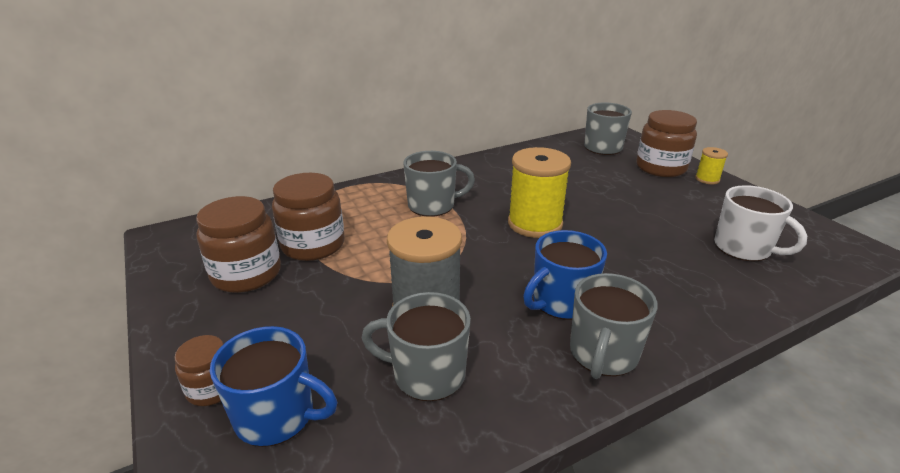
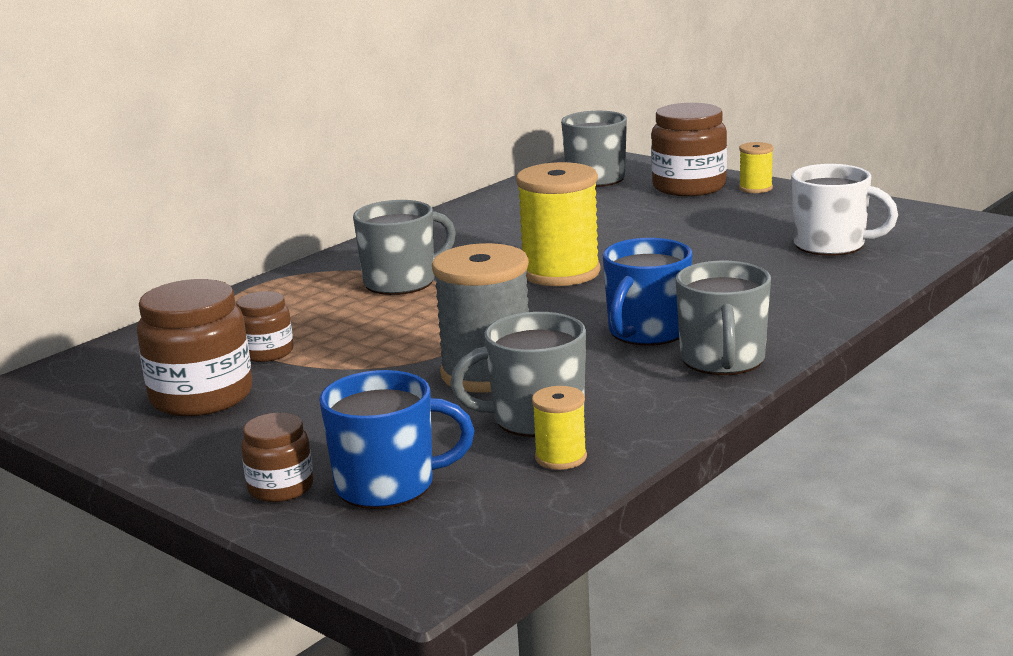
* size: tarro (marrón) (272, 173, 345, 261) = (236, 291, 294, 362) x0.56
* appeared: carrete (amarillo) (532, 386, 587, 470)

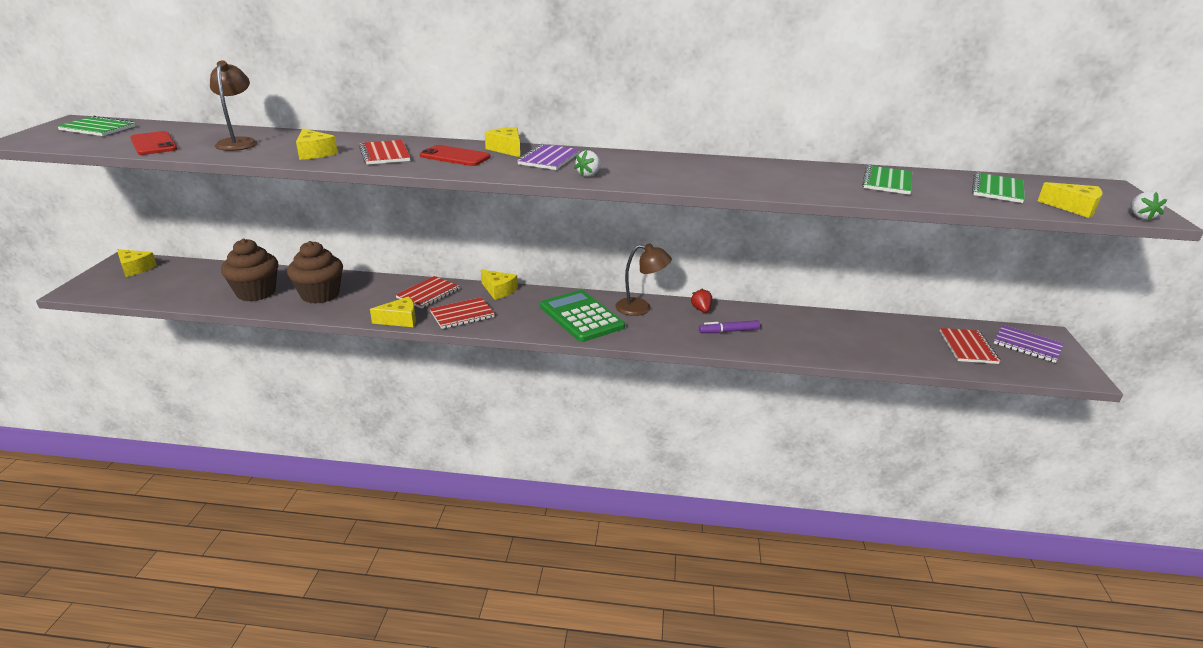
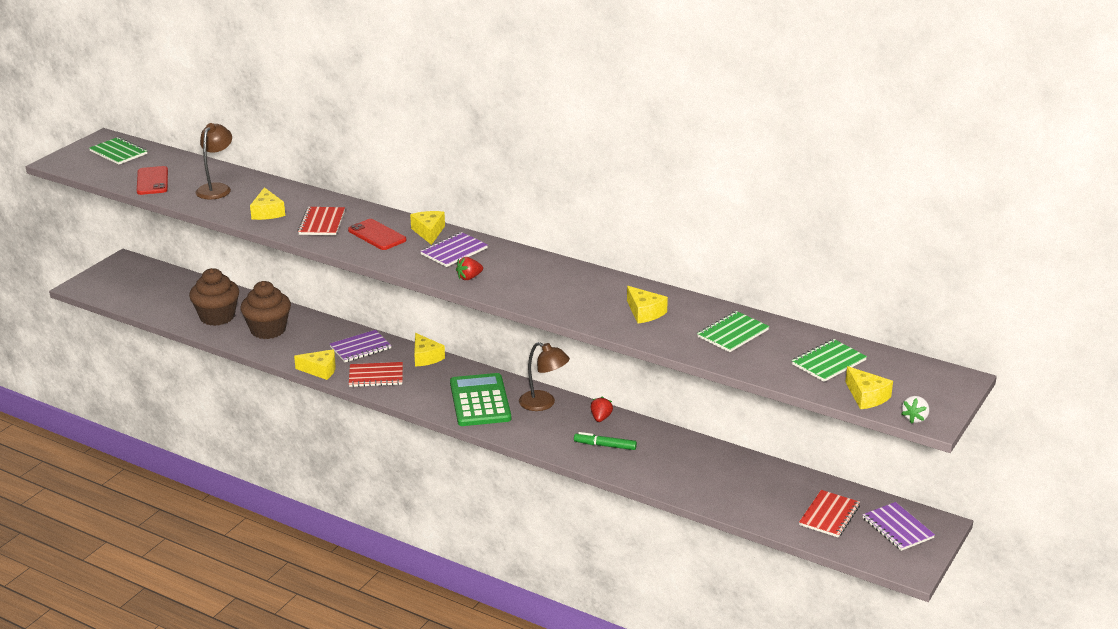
* colour: fresa (blanco) (574, 150, 601, 177) to fresa (rojo) (456, 257, 483, 280)
* relocated: queso (amarillo) (117, 249, 157, 277) to (627, 286, 668, 323)
* colour: cuaderno (rojo) (396, 276, 459, 309) to cuaderno (morado) (330, 330, 392, 362)
* colour: rotulador (morado) (699, 320, 760, 333) to rotulador (verde) (574, 432, 637, 450)

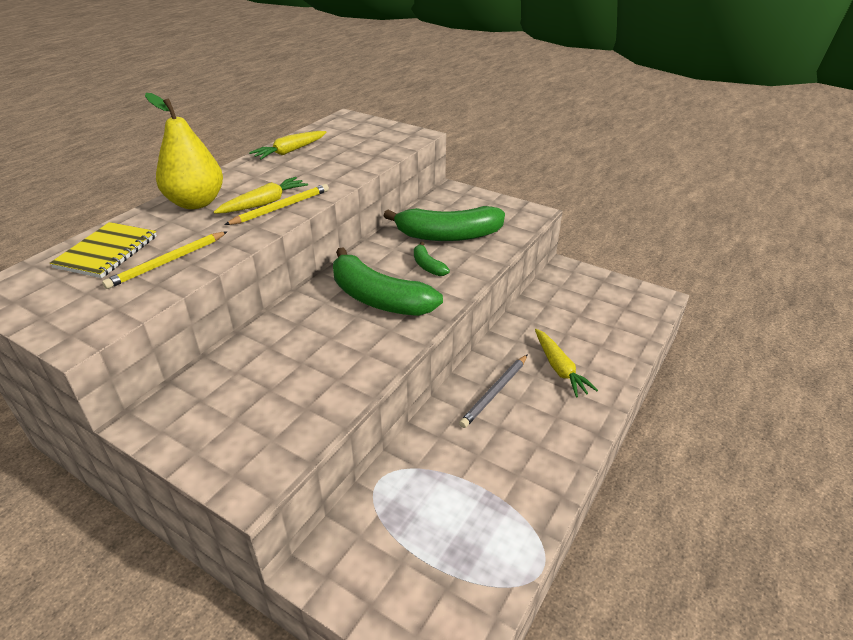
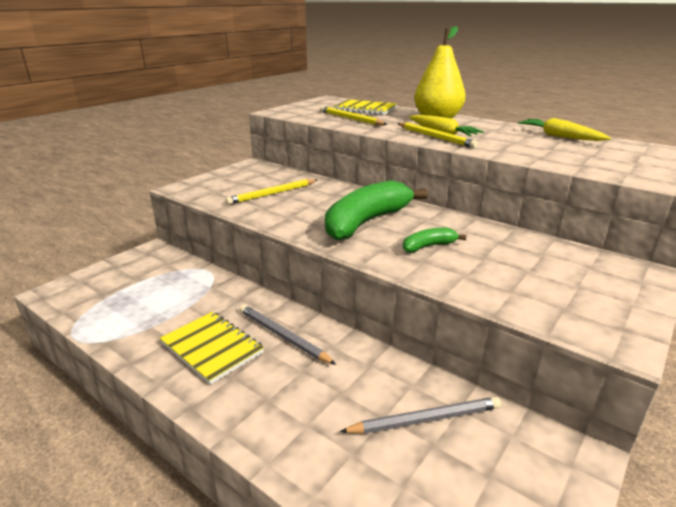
* missing: plátano (verde) (383, 206, 505, 241)
* missing: zanahoria (amarillo) (535, 329, 598, 397)
* appeared: lápiz (amarillo) (225, 179, 317, 205)
* appeared: cuaderno (amarillo) (160, 312, 264, 384)
* appeared: lápiz (gris) (340, 397, 501, 434)

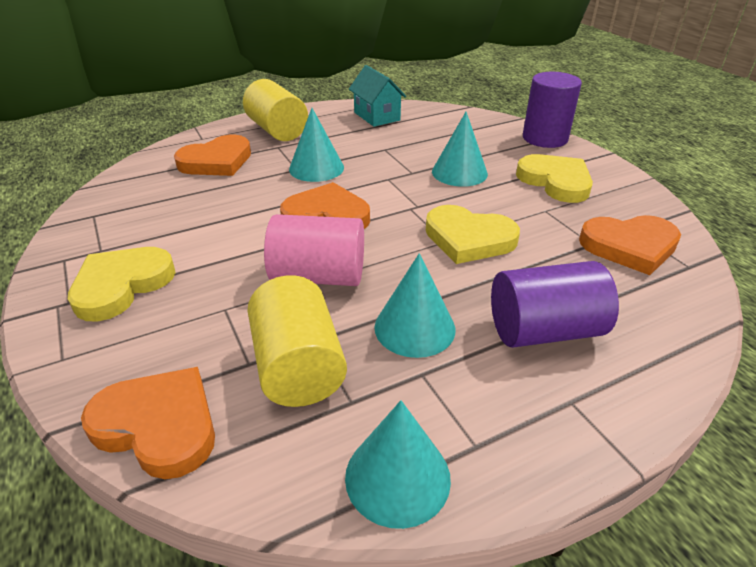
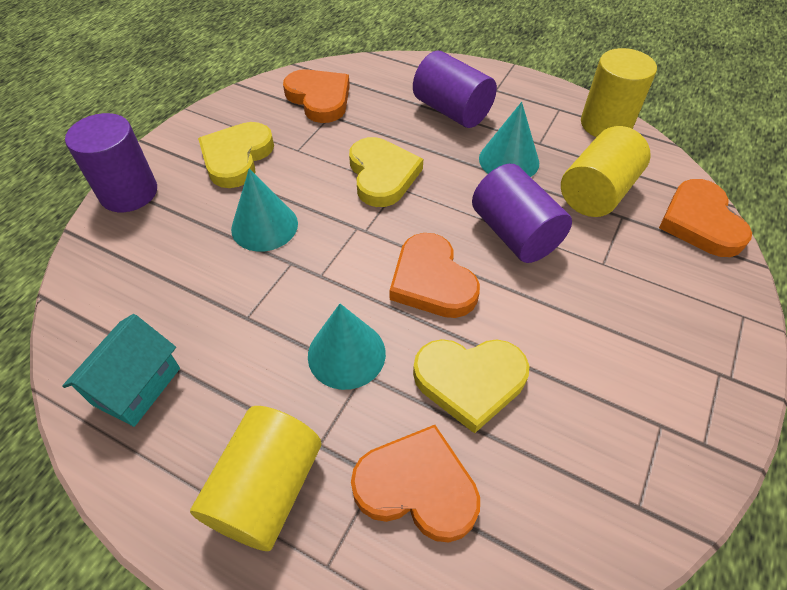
* colour: cilindro (rosa) (264, 214, 364, 286) to cilindro (morado) (472, 164, 572, 263)
* relocated: corazón (amarillo) (68, 247, 176, 322) to (413, 339, 529, 433)
* exchanged: cono (turquesa) (345, 400, 451, 529) to cilindro (amarillo) (581, 48, 657, 137)

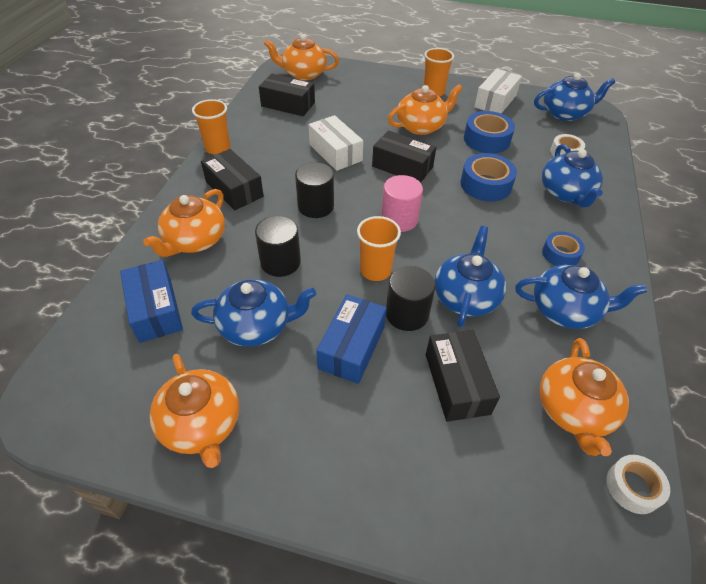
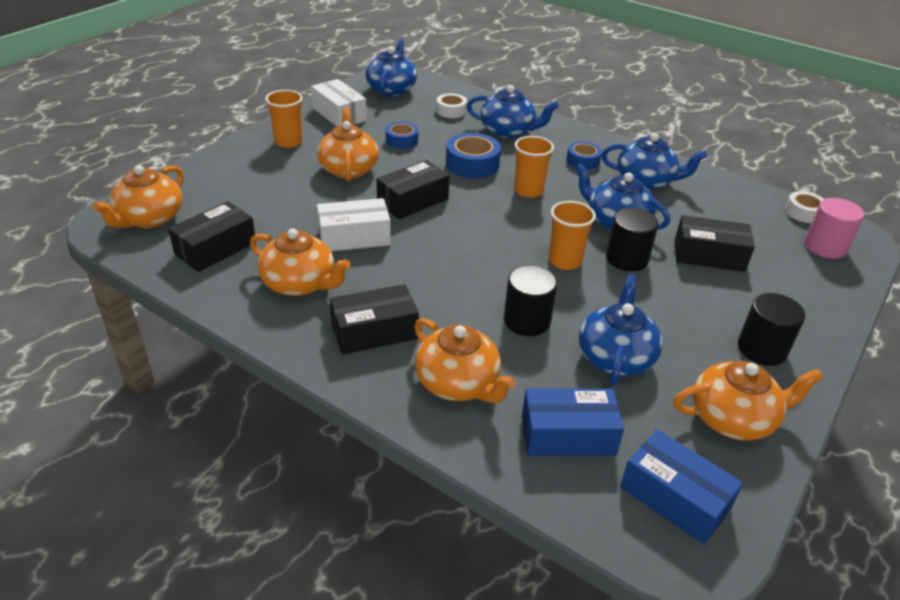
* relocated: vaso (naranja) (192, 99, 230, 155) to (514, 136, 554, 198)
* size: cinta adhesiva (azul) (464, 111, 515, 153) = (386, 122, 418, 149) x0.63
* relocated: cilindro (negro) (295, 162, 334, 218) to (738, 293, 805, 366)
* relocated: cilindro (rosa) (381, 175, 423, 232) to (805, 198, 864, 259)
* spun: tetera (azul) (515, 265, 647, 329) = (601, 133, 708, 190) 75 degrees clockwise
* relocated: caja (azul) (316, 294, 387, 384) to (620, 429, 743, 544)
* relocated: tetera (naranja) (540, 338, 629, 456) to (250, 229, 351, 296)

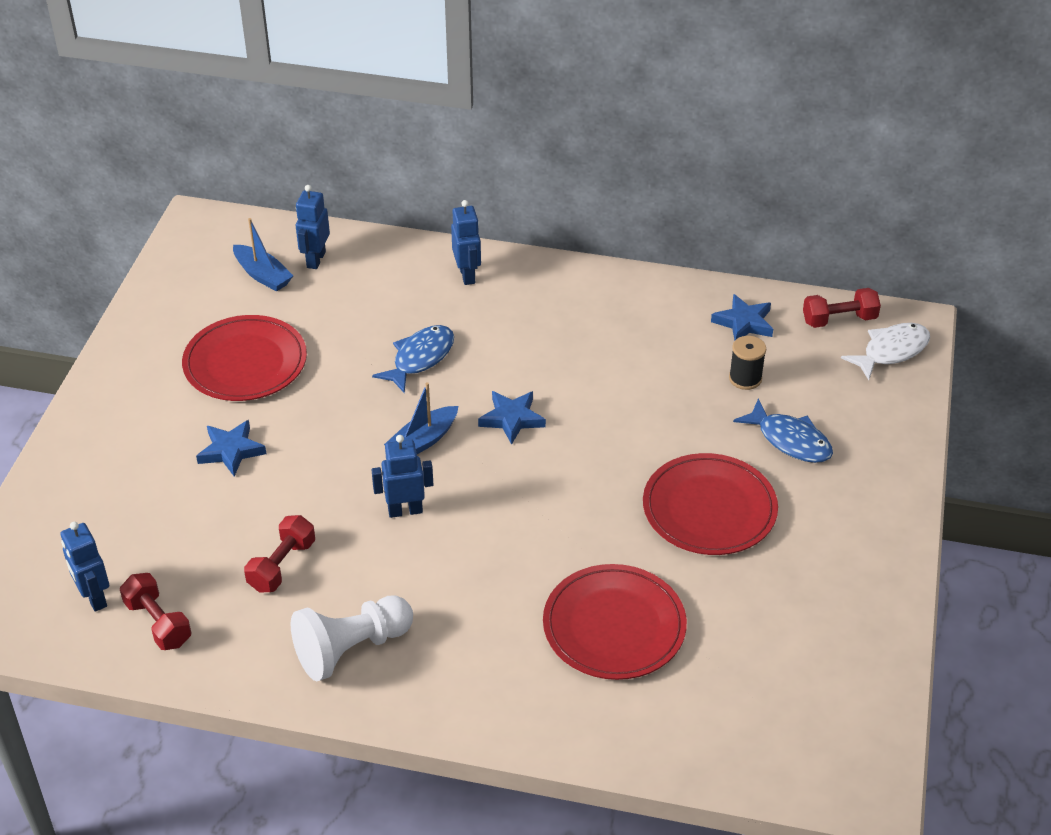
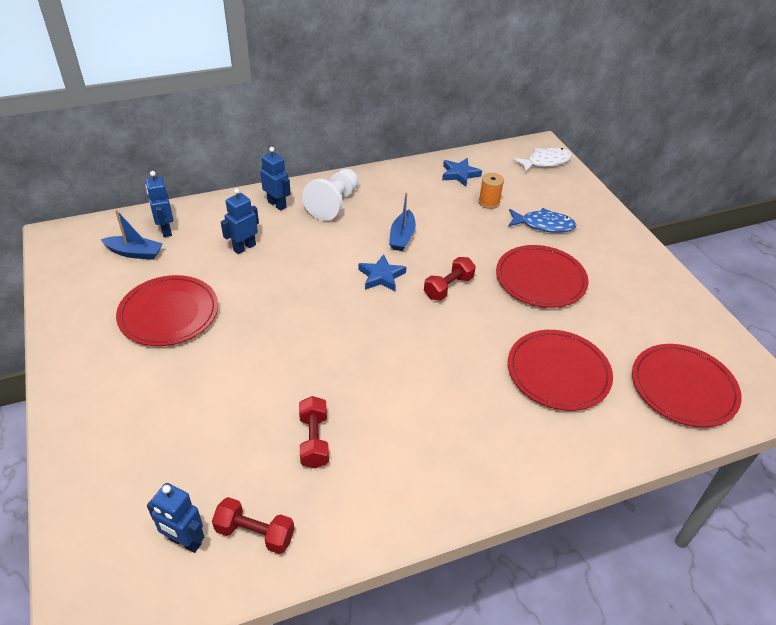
* relocated: mancuerna (rojo) (803, 288, 881, 328) to (424, 257, 476, 301)
* spun: pez (blanco) (841, 323, 930, 380) = (513, 148, 572, 173) 45 degrees clockwise
* missing: pez (azul) (372, 325, 454, 394)
* colour: carrete (negro) (729, 336, 766, 390) to carrete (naranja) (479, 173, 504, 209)
* relocated: barco (azul) (384, 382, 458, 454) to (389, 192, 416, 251)
* missing: estrella (azul) (196, 420, 267, 476)
* relocated: robot (azul) (372, 435, 434, 518) to (221, 188, 259, 254)
* relocated: peón (blanco) (291, 595, 413, 681) to (302, 169, 359, 221)
* appeared: plato (rojo) (632, 344, 742, 427)

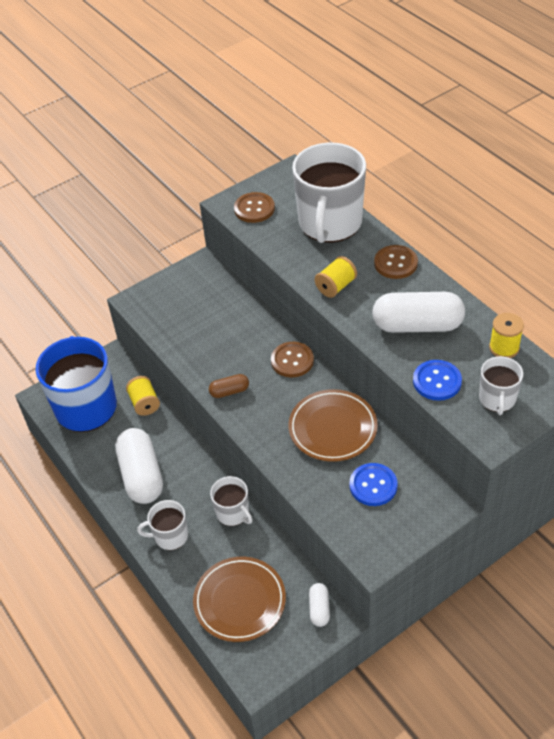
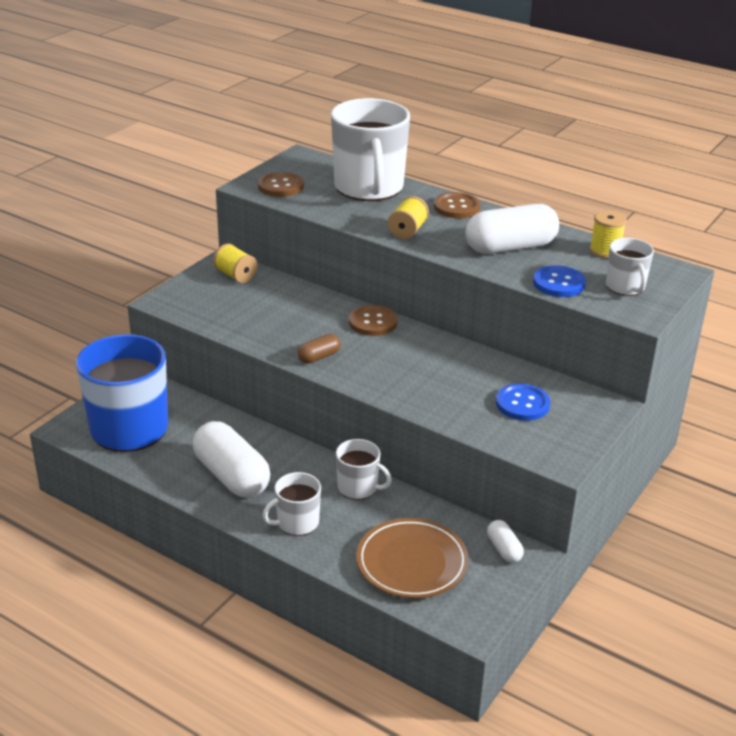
* relocated: carrete (amarillo) (126, 376, 160, 416) to (213, 243, 258, 283)
* missing: plato (marrón) (288, 389, 378, 462)

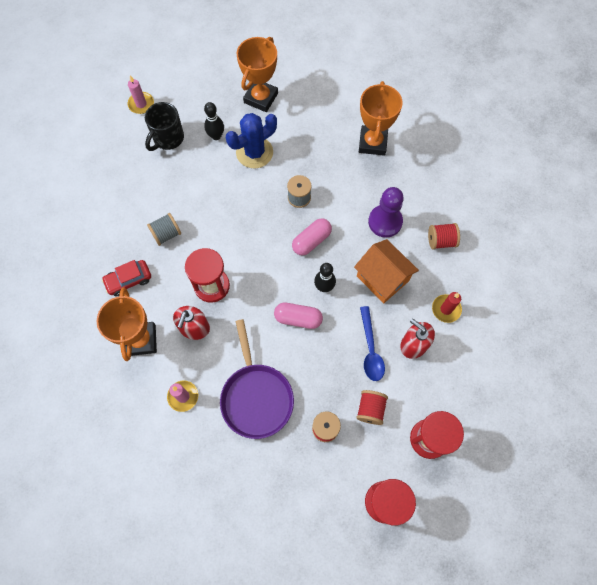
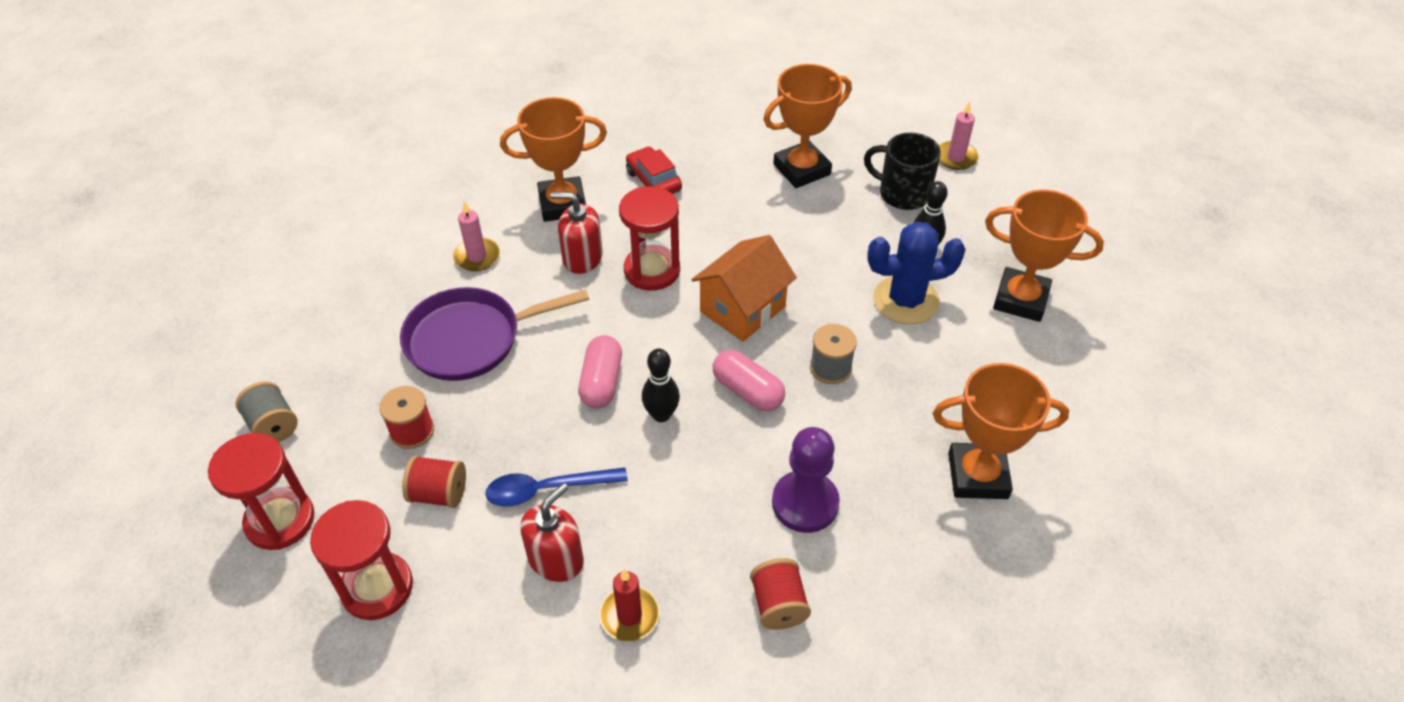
* spun: cactus (azul) (226, 113, 277, 168) = (867, 222, 966, 324) 60 degrees counterclockwise
* relocated: carrete (gris) (147, 213, 181, 246) to (236, 381, 298, 442)
* relocated: casa (naranja) (354, 239, 419, 303) to (692, 235, 797, 342)
* appeared: trofeo (naranja) (764, 64, 852, 188)

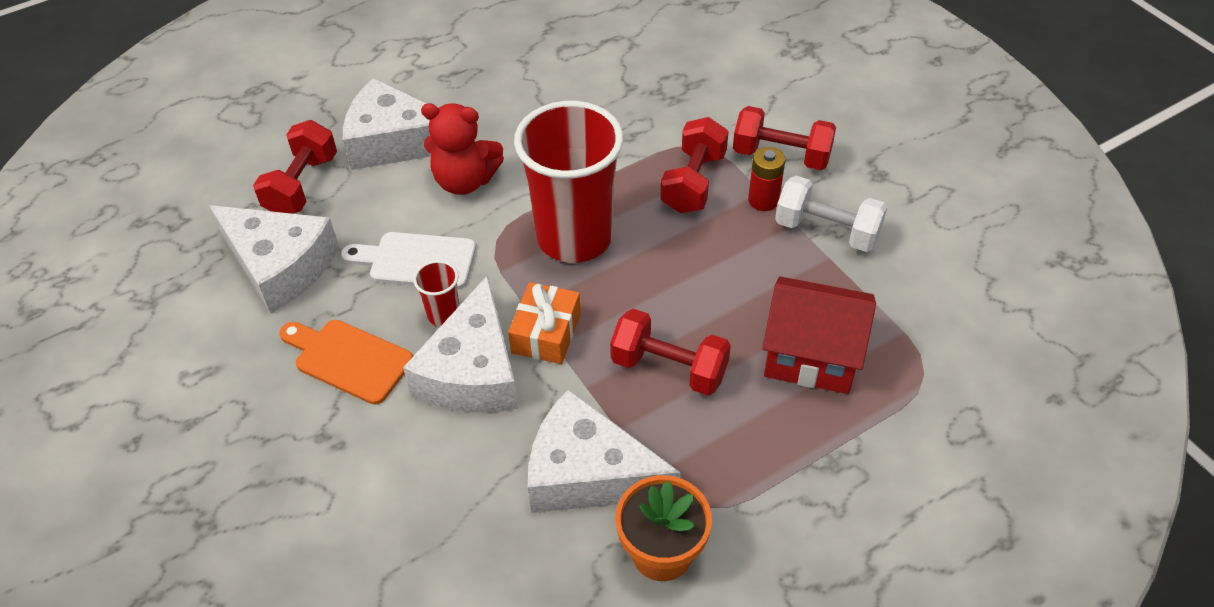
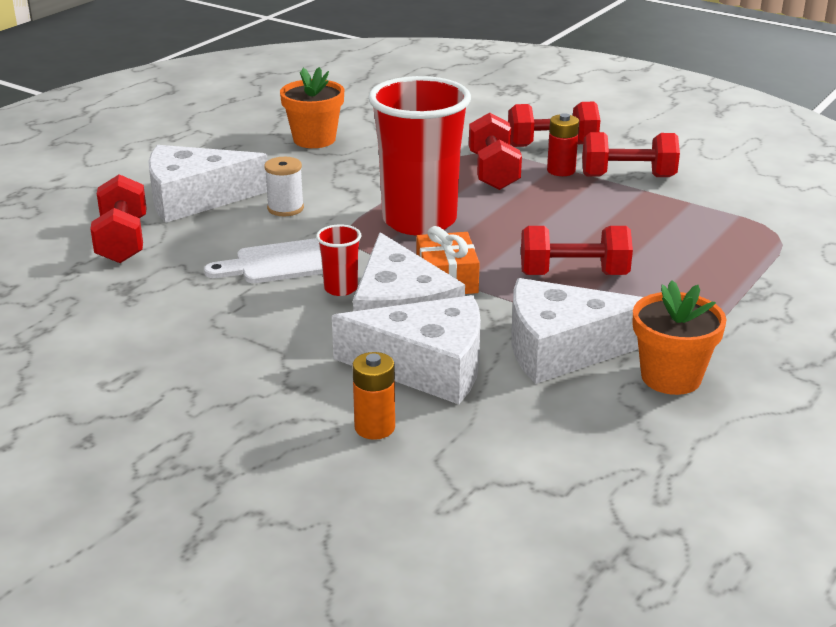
* exchanged: osito (rojo) (421, 103, 504, 195) to carrete (blanco) (264, 157, 304, 216)
* colour: mancuerna (blanco) (775, 176, 887, 252) to mancuerna (rojo) (582, 132, 680, 177)
* relocated: queso (blanco) (209, 205, 339, 313) to (332, 295, 481, 404)
* missing: casa (rojo) (762, 276, 876, 394)
* missing: tabla de cortar (naranja) (279, 320, 413, 405)
* appeared: maceta (naranja) (280, 67, 344, 148)
* appeared: pila (naranja) (352, 352, 395, 440)

